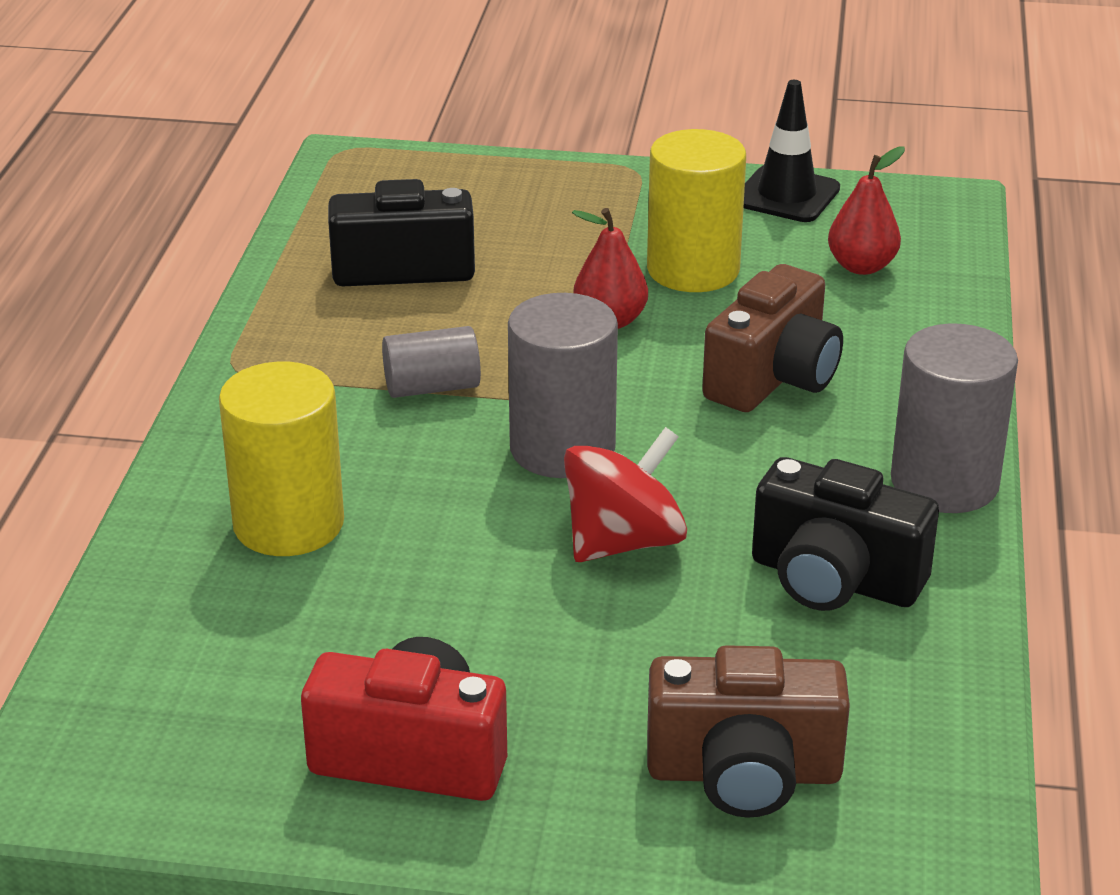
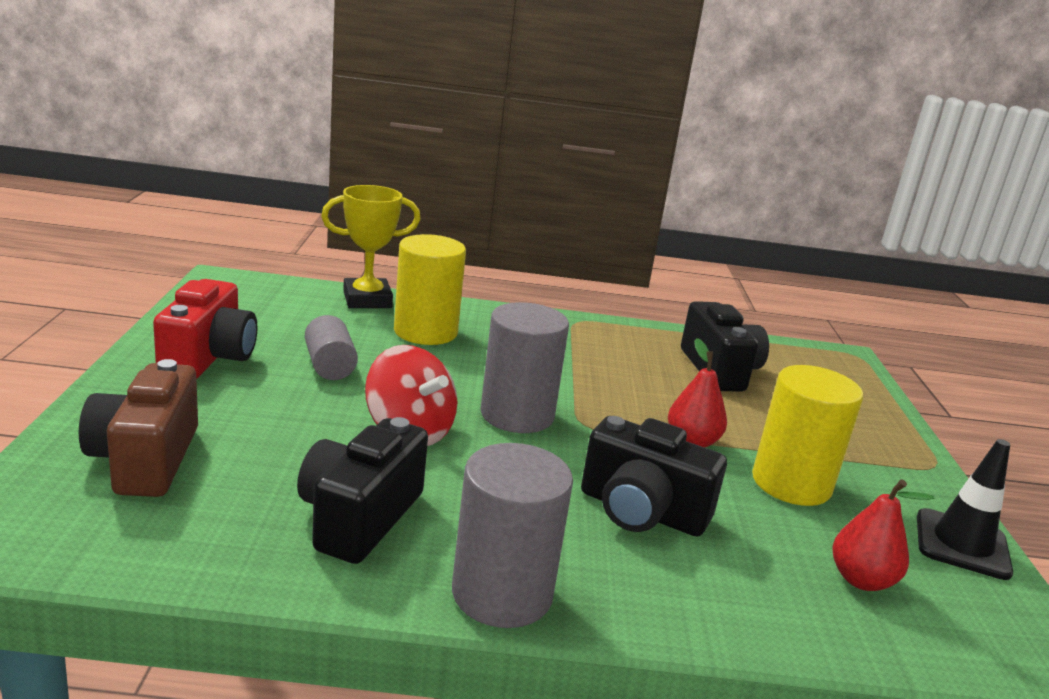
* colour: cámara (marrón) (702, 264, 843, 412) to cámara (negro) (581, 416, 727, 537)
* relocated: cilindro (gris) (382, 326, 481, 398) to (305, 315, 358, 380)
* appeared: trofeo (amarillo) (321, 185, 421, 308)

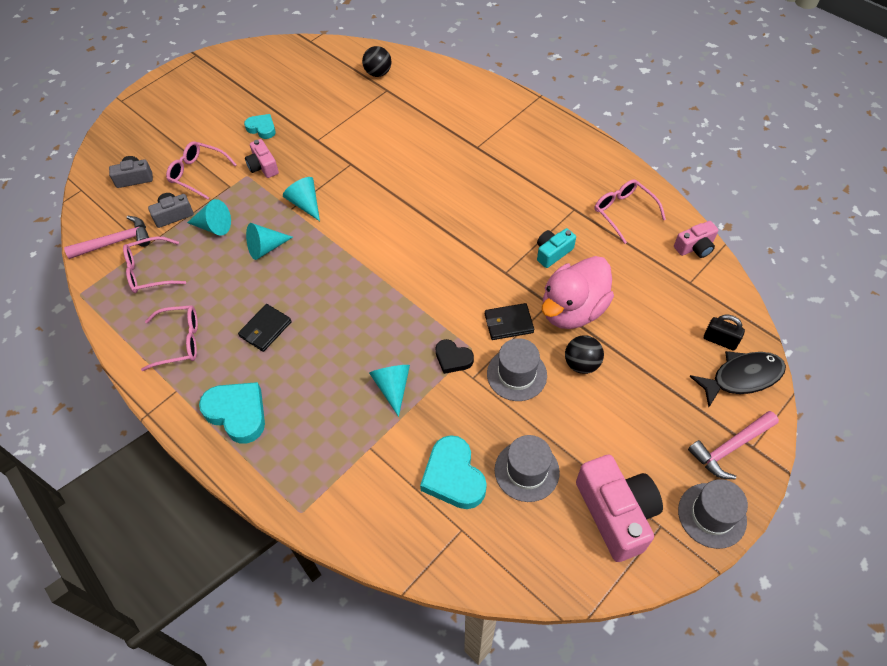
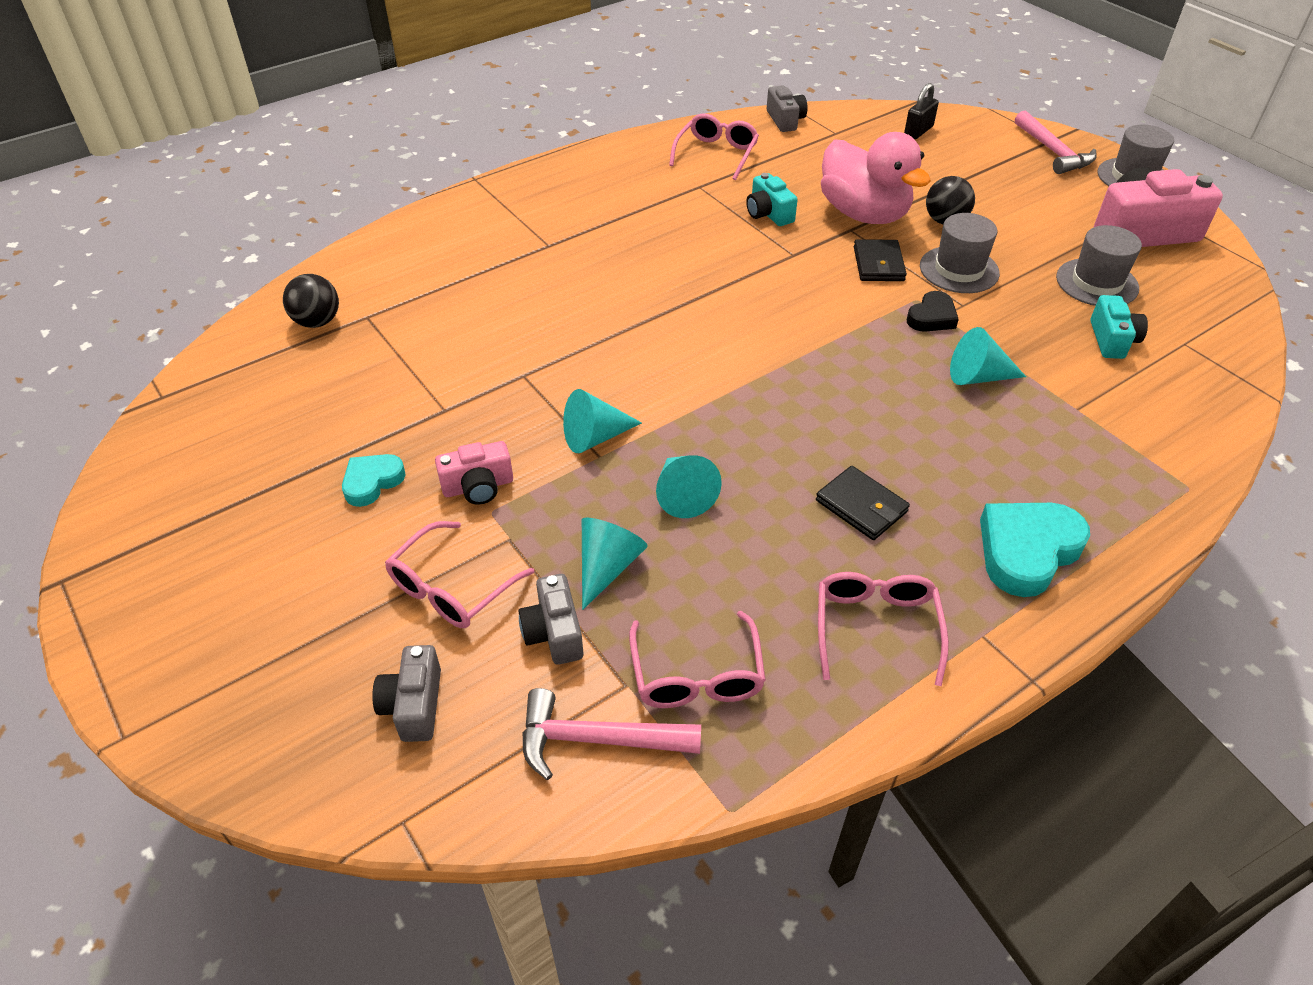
* spun: gafas (rosa) (594, 179, 666, 244) = (669, 113, 759, 180) 135 degrees clockwise
* spun: martillo (rosa) (64, 216, 150, 259) = (522, 688, 701, 780) 75 degrees counterclockwise
* colour: cámara (rosa) (674, 221, 718, 258) to cámara (gris) (767, 85, 808, 132)
* missing: pez (negro) (689, 351, 786, 407)
* exchanged: corazón (turquesa) (420, 435, 487, 509) to cámara (turquesa) (1090, 295, 1148, 359)

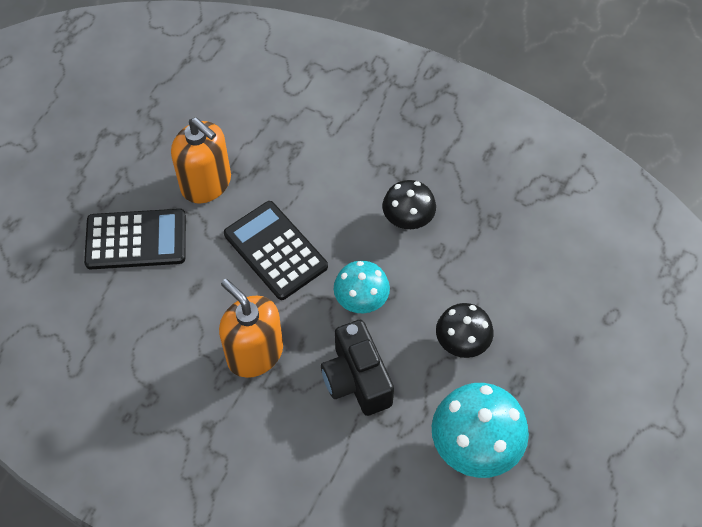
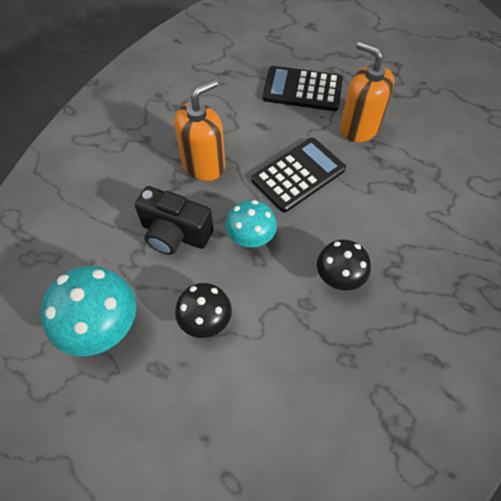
* spun: dispensador de jabón (naranja) (171, 118, 231, 203) = (340, 41, 395, 142) 90 degrees clockwise
* spun: calculadora (negro) (84, 209, 186, 269) = (262, 66, 343, 111) 105 degrees clockwise
* spun: cámara (negro) (321, 320, 394, 416) = (135, 186, 214, 255) 135 degrees counterclockwise

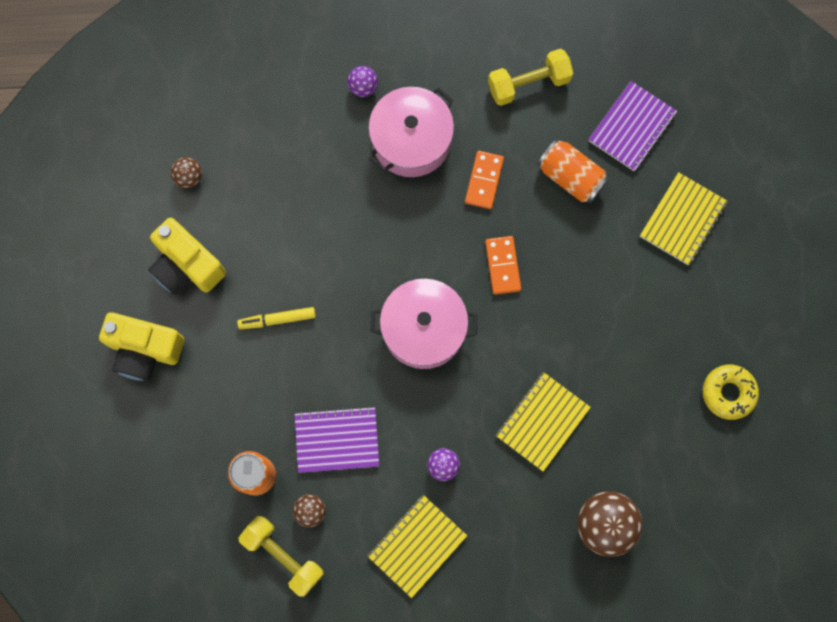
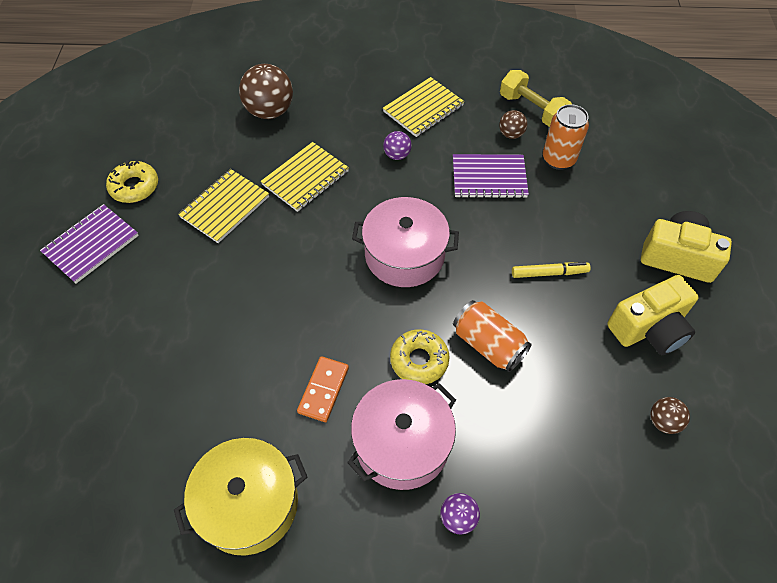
* exchanged: mancuerna (amarillo) (488, 49, 573, 106) to olla (amarillo) (174, 438, 307, 556)
* relocated: cuaderno (morado) (589, 81, 677, 171) to (40, 204, 139, 283)
* relocated: lata (naranja) (537, 139, 609, 203) to (453, 300, 532, 372)
* relocated: cuaderno (amarillo) (640, 172, 728, 265) to (178, 169, 269, 243)
* spun: cámara (amarillo) (148, 218, 226, 295) = (607, 275, 699, 355) 105 degrees clockwise
* missing: ficha de dominó (naranja) (485, 236, 521, 295)
* appeared: rosquilla (amarillo) (390, 329, 450, 384)

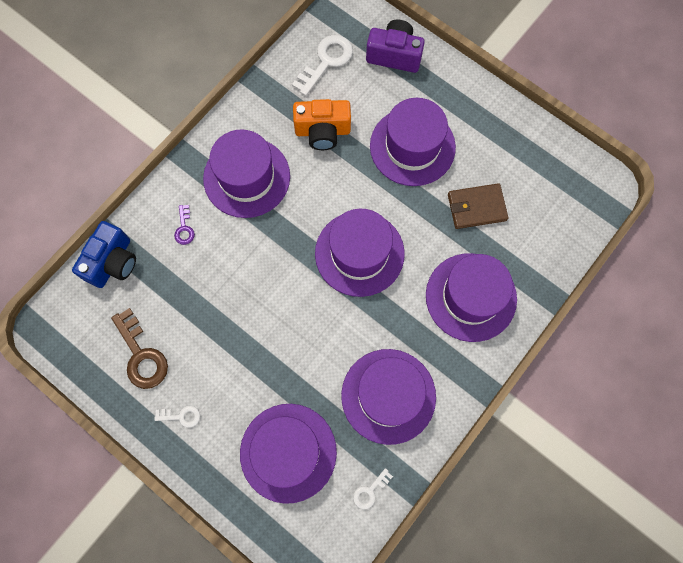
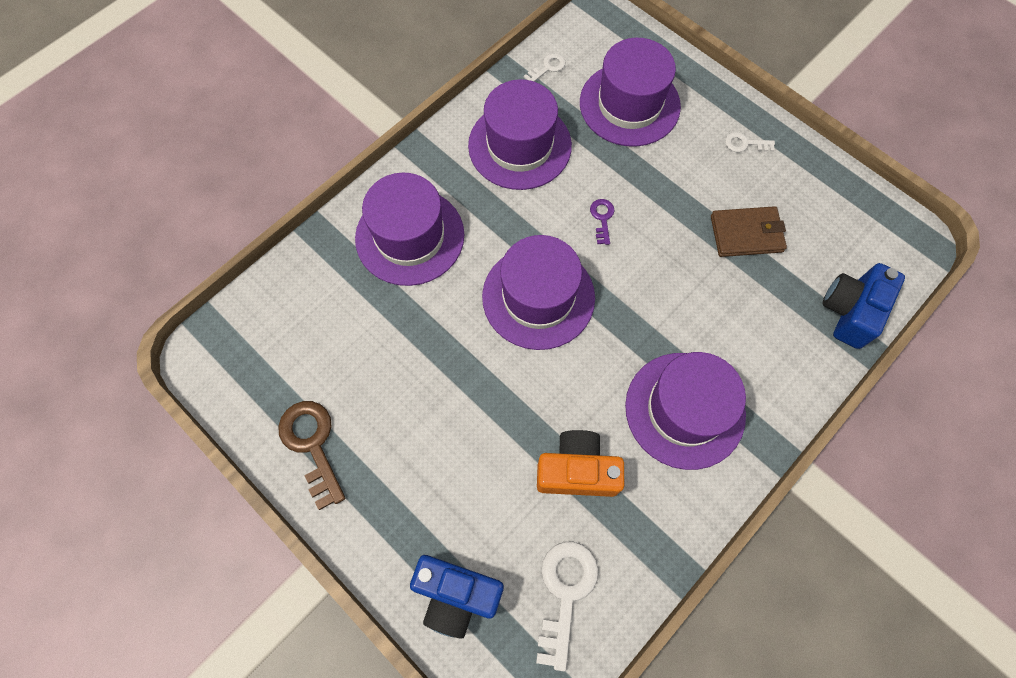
* colour: cámara (morado) (366, 20, 425, 73) to cámara (azul) (410, 555, 504, 639)
* spun: llave (blanco) (292, 35, 353, 96) = (536, 541, 598, 671) 150 degrees clockwise
* missing: sombrero (morado) (370, 98, 456, 186)
* relocated: cartera (marrón) (448, 183, 508, 229) to (711, 206, 787, 257)
* relocated: llave (morado) (174, 205, 195, 245) to (590, 199, 615, 245)
* relocated: llave (marrón) (111, 308, 168, 389) to (278, 401, 345, 510)

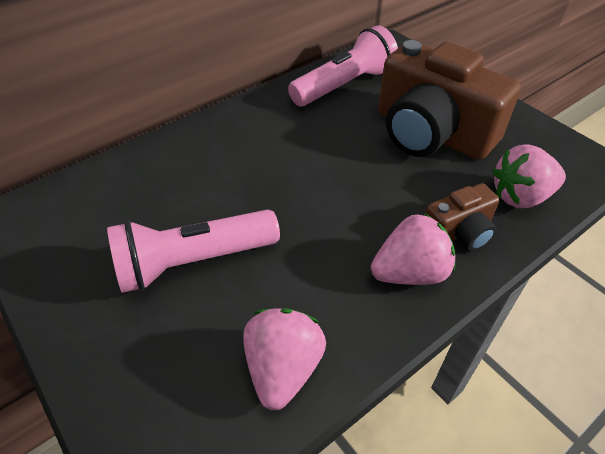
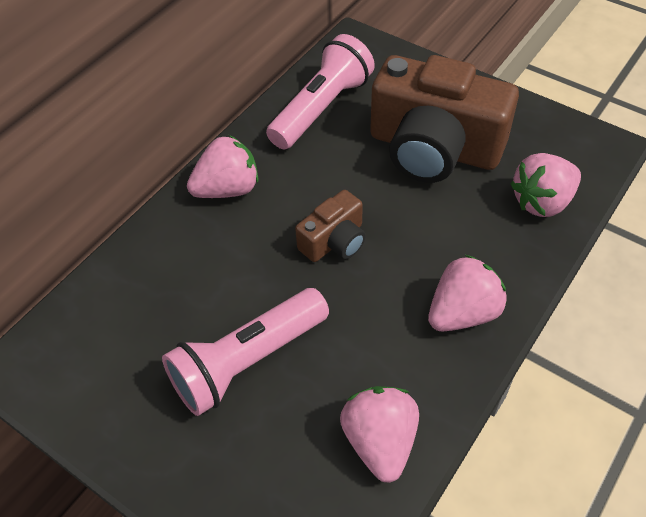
* relocated: cámara (marrón) (425, 183, 500, 251) to (295, 190, 366, 262)
* appeared: fresa (rosa) (187, 135, 259, 198)

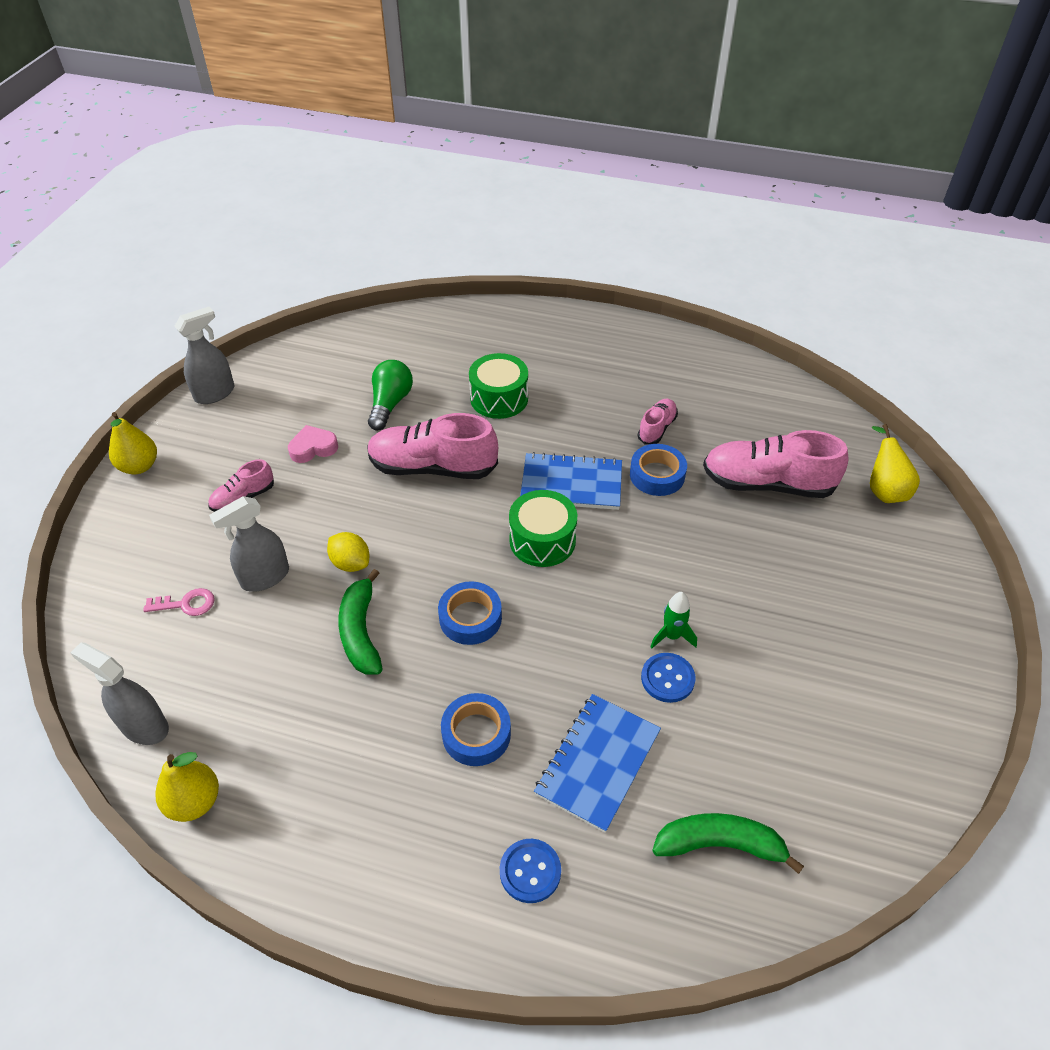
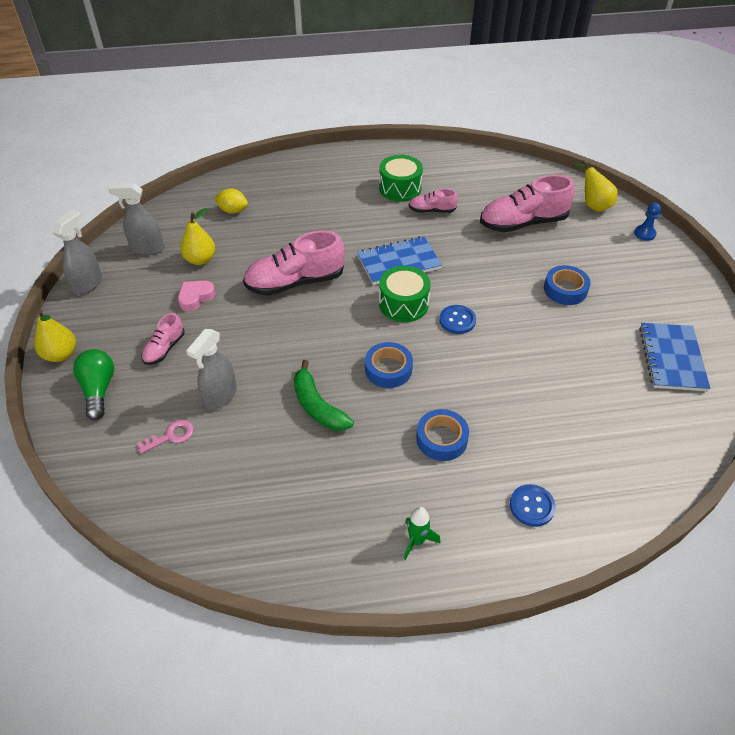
* relocated: tambor (verde) (469, 353, 528, 419) to (379, 155, 423, 202)
* relocated: bombilla (verde) (368, 360, 413, 431) to (73, 349, 114, 420)
* spun: zapato (rosa) (637, 398, 678, 445) = (409, 189, 458, 213) 90 degrees counterclockwise
* relocated: cinta adhesiva (azul) (630, 444, 687, 496) to (544, 265, 591, 305)
* relocated: limón (amarillo) (327, 532, 369, 572) to (214, 188, 248, 214)
* relocated: cohete (verde) (650, 592, 697, 648) to (404, 507, 441, 560)
* relocated: pulverizador (gris) (70, 643, 169, 745) to (108, 183, 164, 255)
* relocated: botón (azul) (641, 653, 696, 703) to (439, 305, 476, 334)
* relocated: cuaderno (azul) (534, 694, 661, 833) to (639, 323, 710, 391)
* relocated: pera (amarillo) (155, 752, 219, 822) to (180, 208, 215, 265)
* missing: plátano (verde) (652, 813, 804, 874)
* appeared: peón (azul) (634, 203, 661, 241)

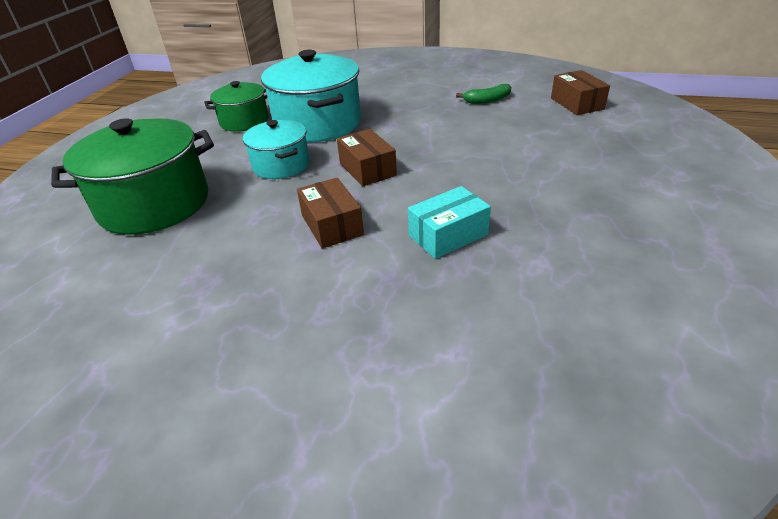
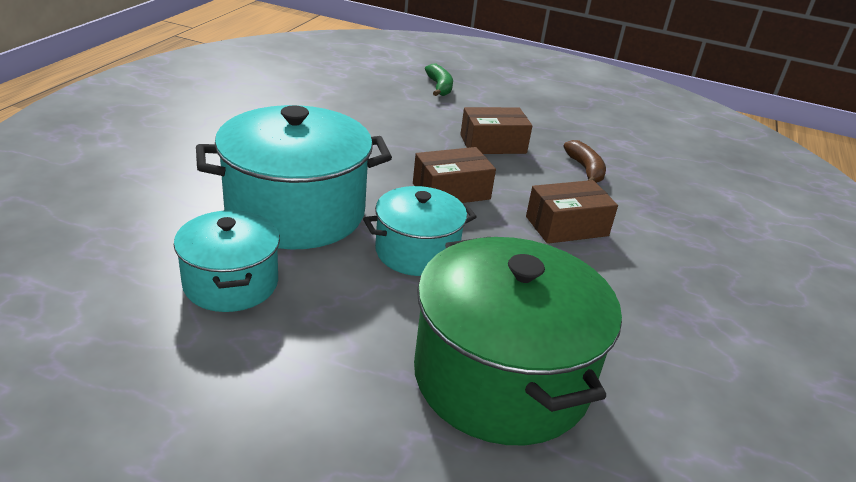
* relocated: caja (marrón) (551, 70, 610, 115) to (460, 107, 532, 154)
* colour: olla (verde) (204, 81, 269, 132) to olla (turquesa) (174, 210, 280, 312)
* relocated: plátano (verde) (456, 84, 511, 104) to (425, 64, 453, 96)
* exchanged: caja (turquesa) (408, 186, 491, 259) to plátano (marrón) (563, 140, 606, 183)

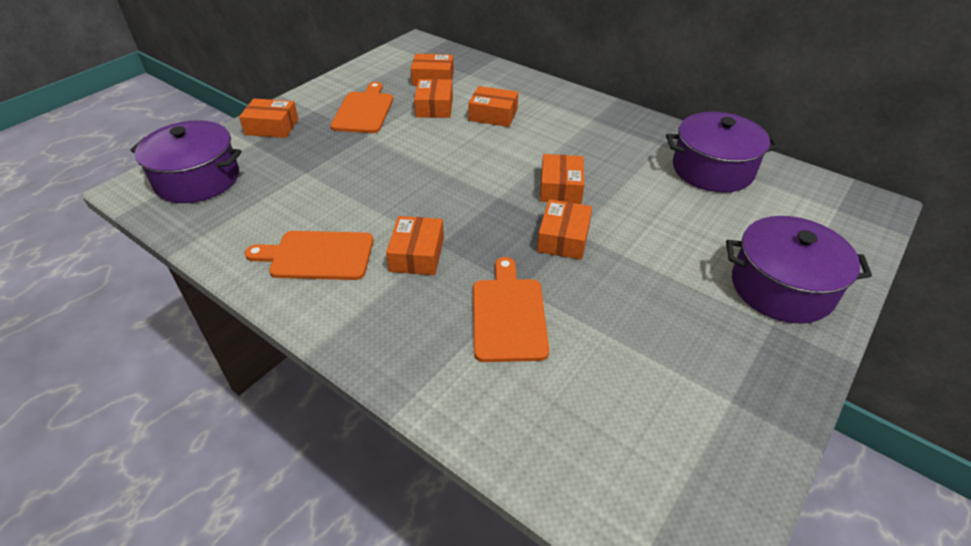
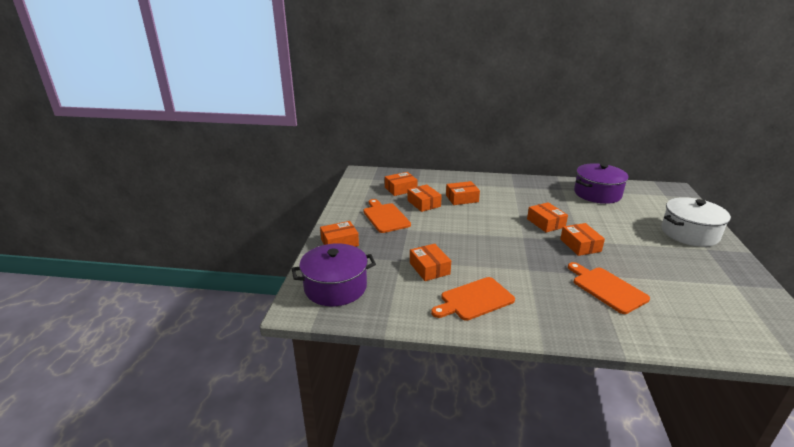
* relocated: caja (naranja) (386, 216, 444, 275) to (410, 244, 451, 281)
* colour: olla (morado) (726, 216, 872, 324) to olla (blanco) (661, 197, 731, 247)

